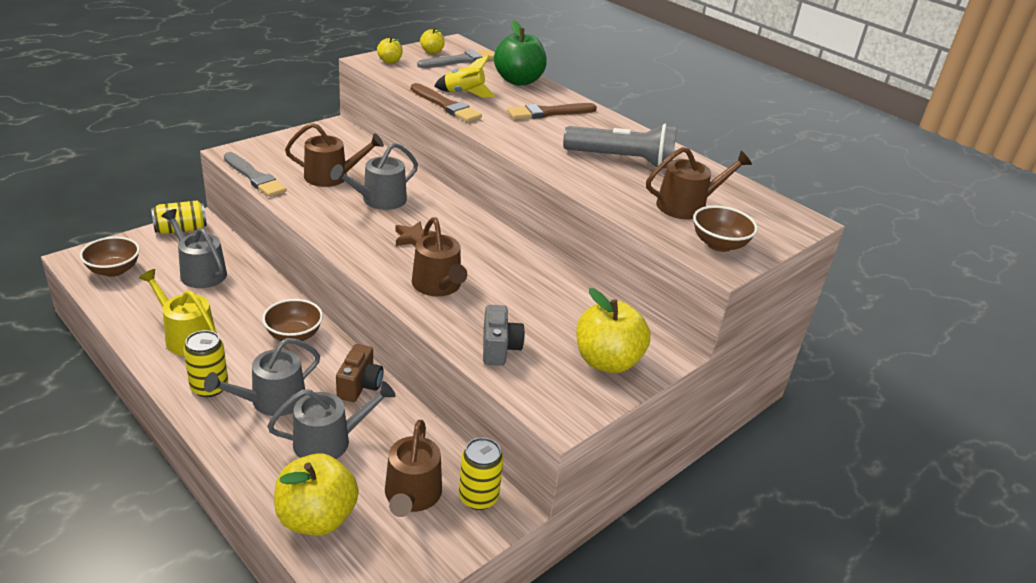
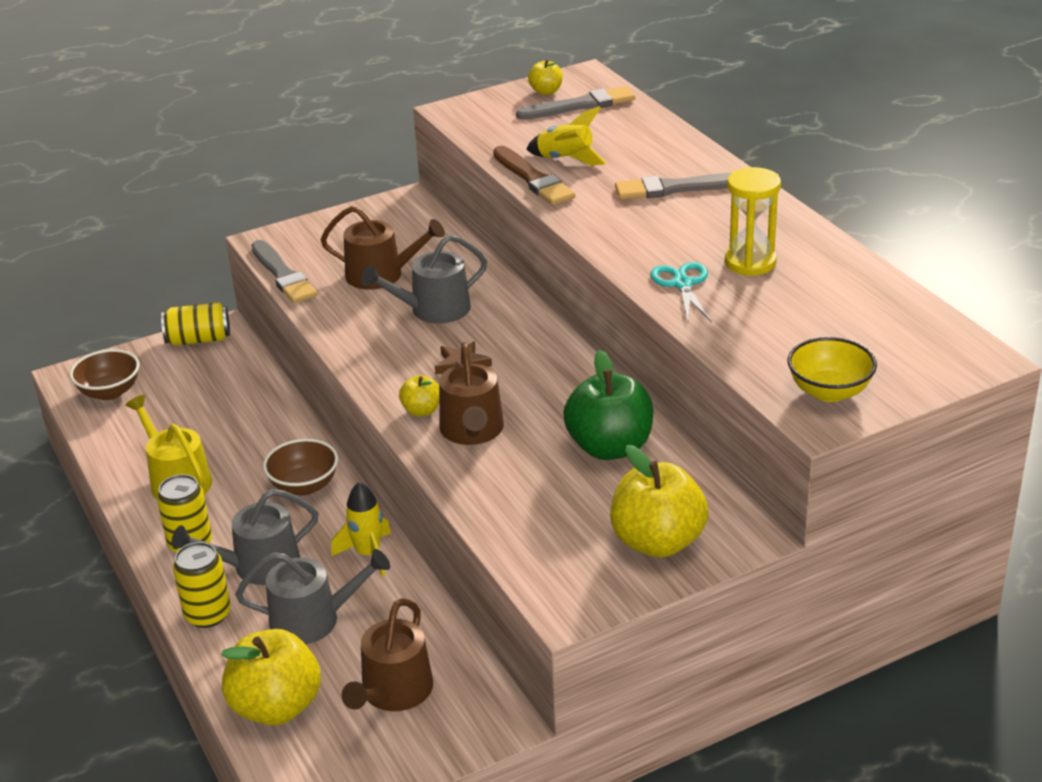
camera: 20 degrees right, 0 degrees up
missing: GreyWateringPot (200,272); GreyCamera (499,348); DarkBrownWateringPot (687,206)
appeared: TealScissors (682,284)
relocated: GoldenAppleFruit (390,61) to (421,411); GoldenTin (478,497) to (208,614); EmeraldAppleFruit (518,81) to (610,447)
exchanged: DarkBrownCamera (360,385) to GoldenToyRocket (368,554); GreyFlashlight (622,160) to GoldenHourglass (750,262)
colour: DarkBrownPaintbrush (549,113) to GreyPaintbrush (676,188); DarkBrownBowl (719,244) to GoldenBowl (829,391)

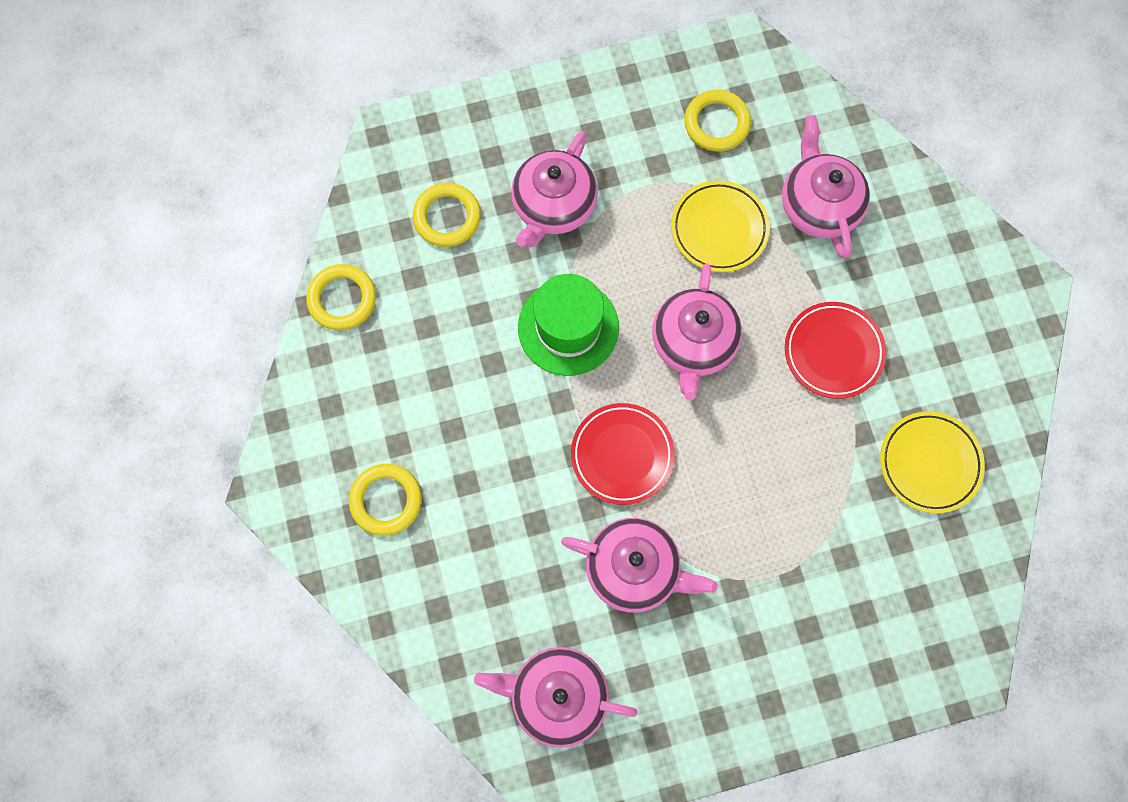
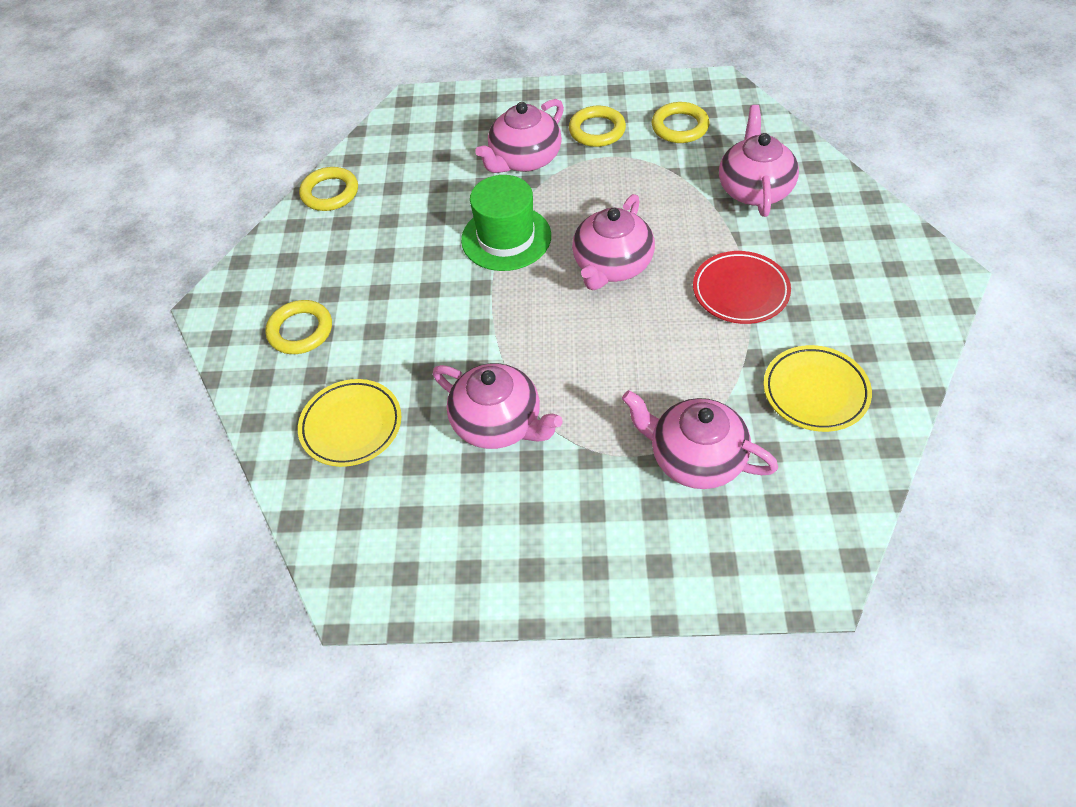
camera: 20 degrees right, 20 degrees down
missing: CrimsonFlatDish (622,455)
relocated: GoldenTorus (447,217) to (597,130); RosyTeapot (557,696) to (695,458); GoldenFlatDish (719,229) to (351,426)

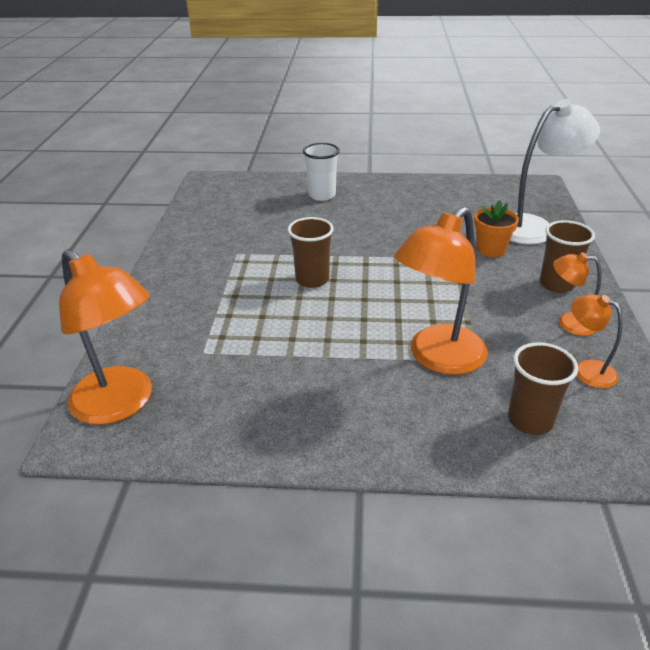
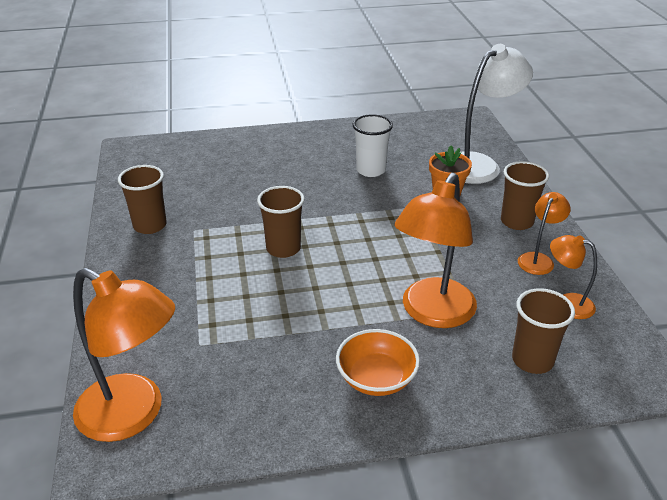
camera: 15 degrees left, 0 degrees up
appeared: DarkBrownBeaker (150,225); BrightOrangeBowl (376,378)
relocated: PureWhiteBeaker (322,195) to (370,170)
spun: BrightOrangeLamp (568,323) = (538,259) 120 degrees clockwise

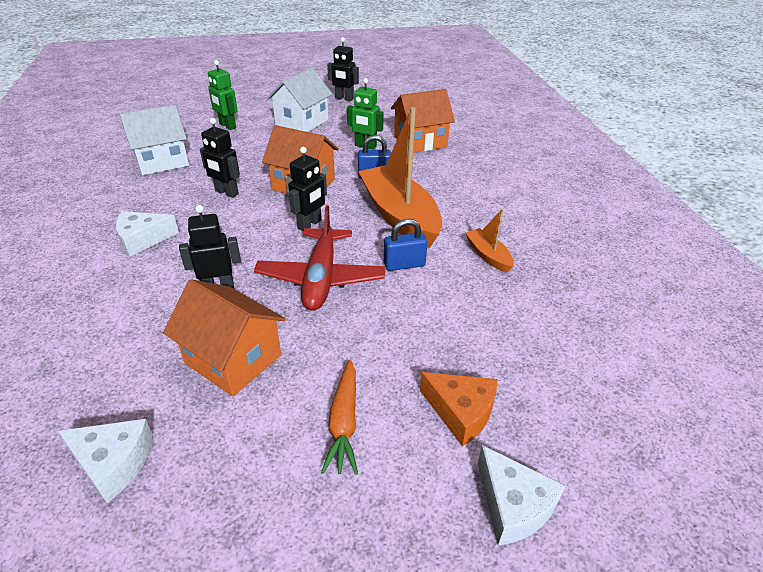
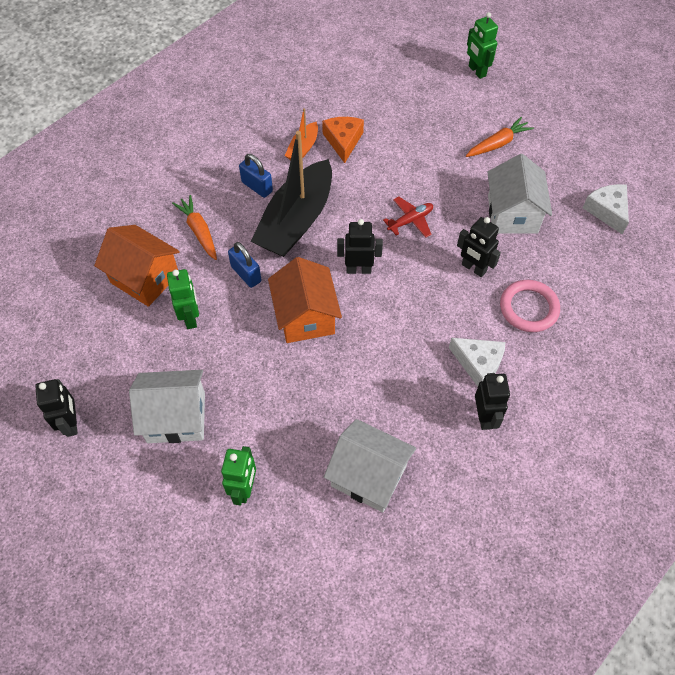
camera: 125 degrees left, 20 degrees up
appeared: BrightOrangeToyCarrot (199,231); RosyTorus (528,308)
relocated: EbonyRobot (226,193) to (484,417); RoyalBlueLock (404,264) to (257,187); BrightOrangePieceOfCheese (461,412) to (343,141)
exchanged: PureWhitePieceOfCheese (513,505) to EmeraldRobot (477,71)
colour: BrightOrangeHouse (233,359) to PureWhiteHouse (512,214); BrightOrangeBoat (399,216) to EbonyBoat (296,220)
size: CrimsonPlane (321,278) = (410,220) x0.54

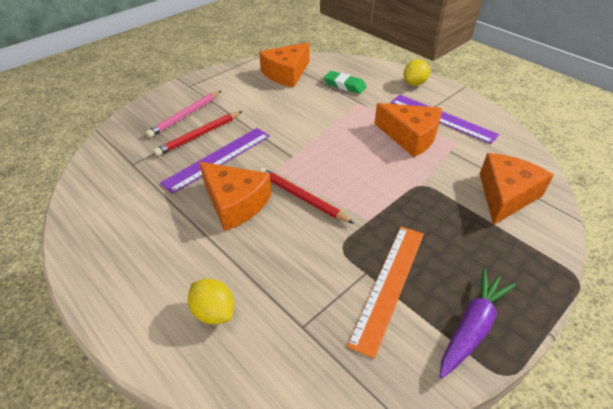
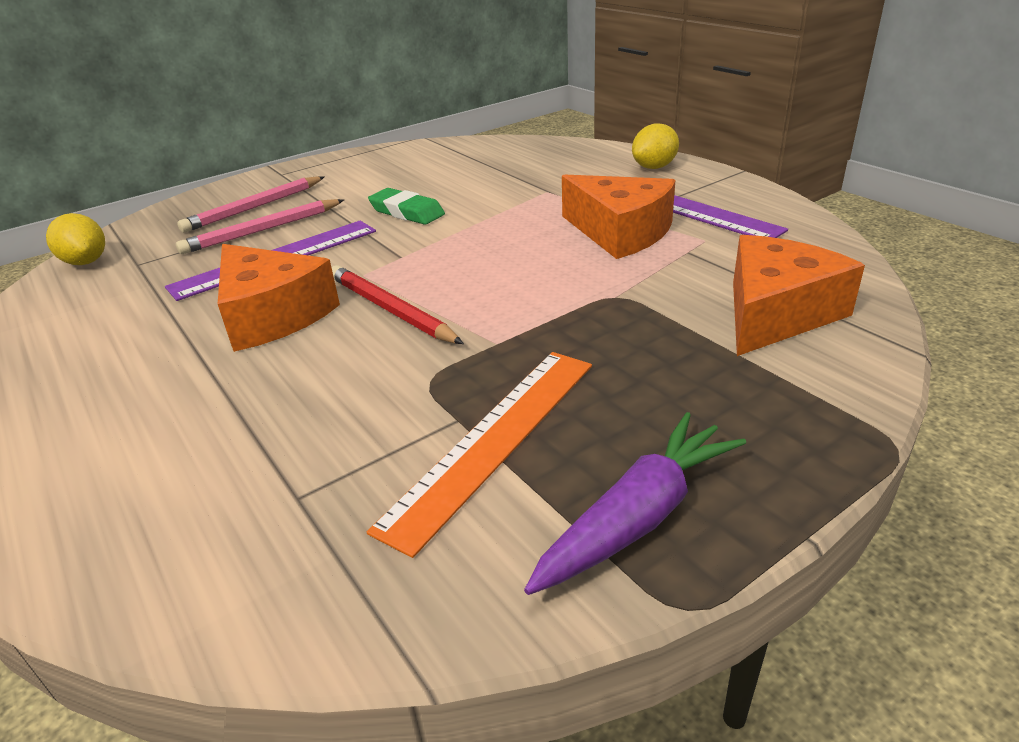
camera: 10 degrees right, 10 degrees down
missing: BrightOrangePieceOfCheese (286,73)
relocated: GoldenCitrusFruit (213,312) to (86,262); EmeraldPencilEraser (344,85) to (407,212)
colour: CrimsonLeadPencil (199,135) to RosyLeadPencil (262,230)

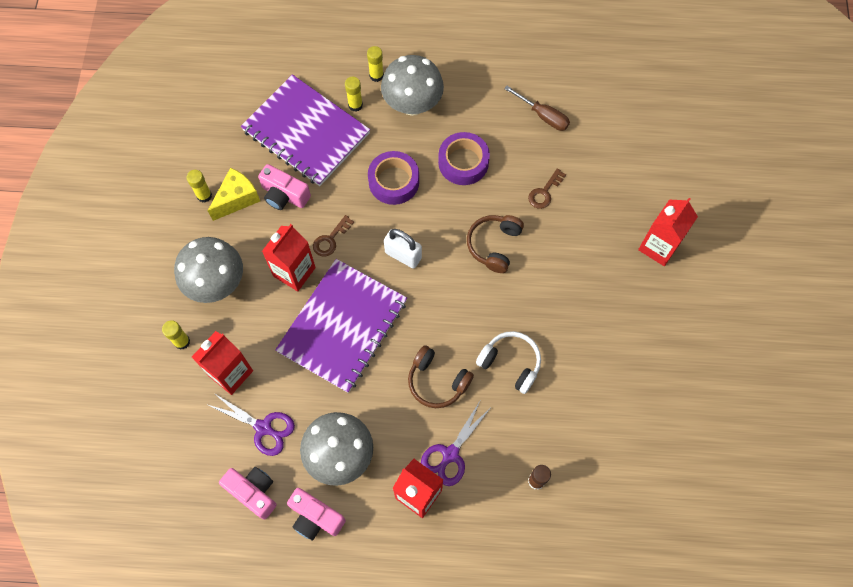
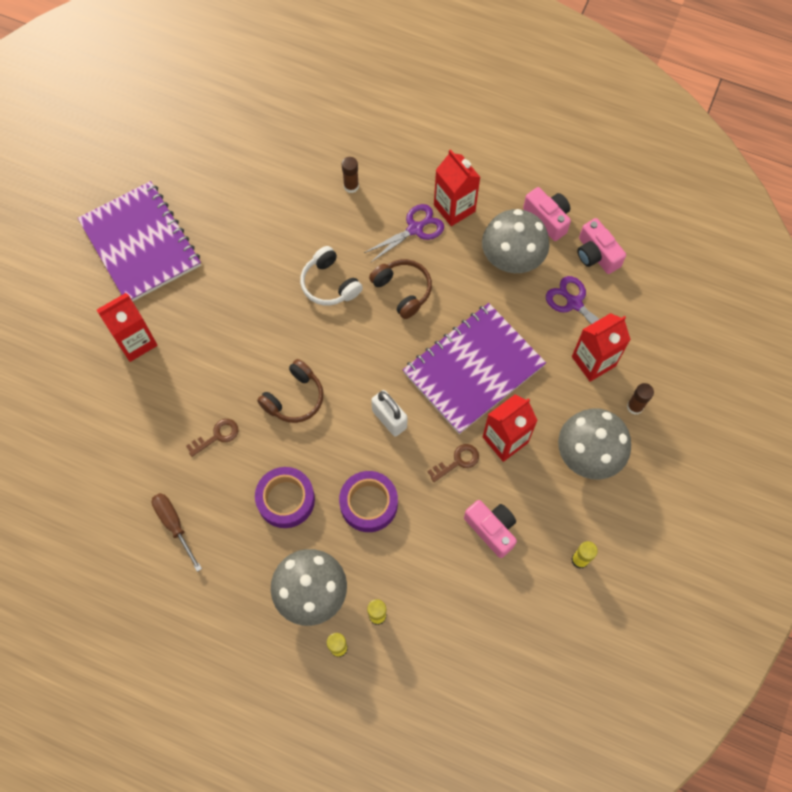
camera: 160 degrees left, 0 degrees up
missing: GoldenPieceOfCheese (237,199)
relocated: RoyalPurpleExerciseBook (306,132) to (140,244)
colour: GoldenStickOfGlue (182,342) to DarkBrownStickOfGlue (635,407)

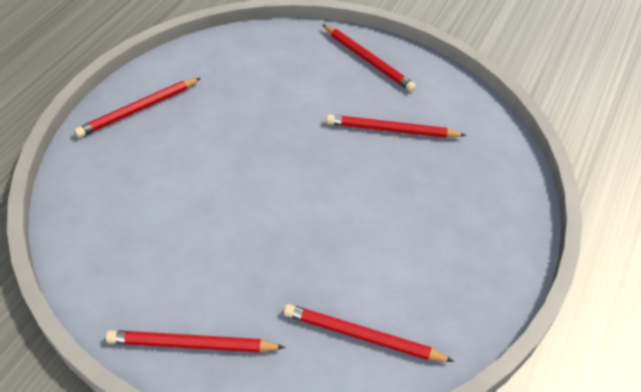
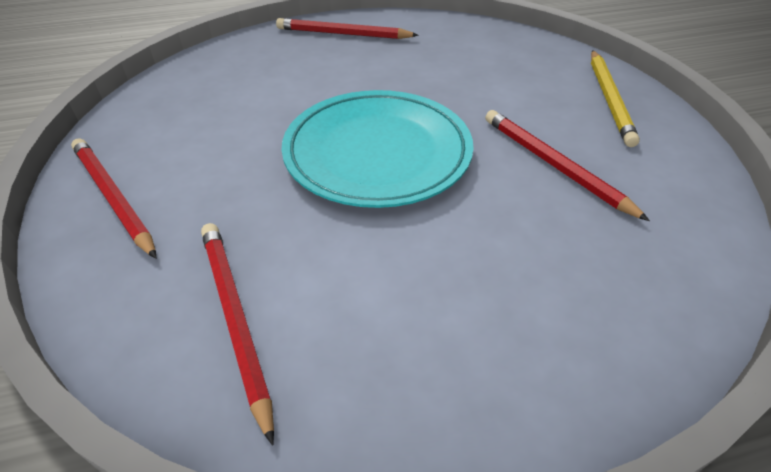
camera: 50 degrees right, 5 degrees down
appeared: TealFlatDish (377,153)
colour: CrimsonLeadPencil (368,60) to GoldenLeadPencil (609,99)

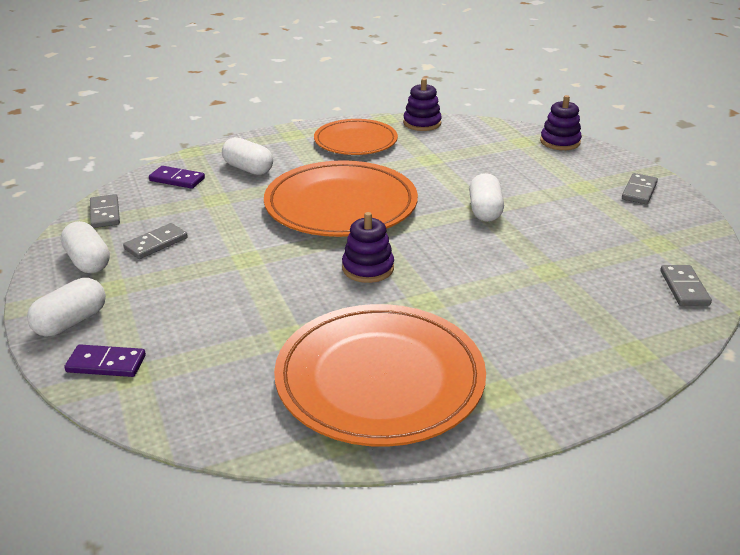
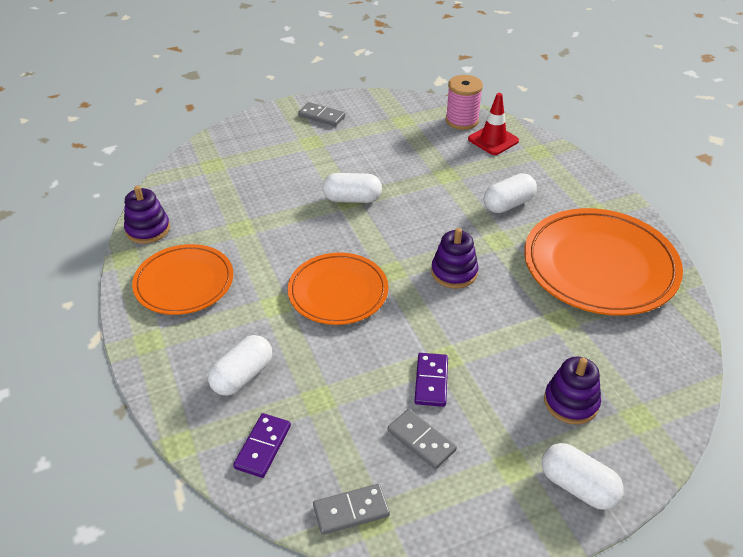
camera: 90 degrees left, 10 degrees up
appeared: CrimsonSafetyCone (493,140)
relocated: PureWhiteCapsule (88,261) to (508,204); RoyalPurpleDomino (106,363) to (431,381); RoyalPurpleStackingToy (560,142) to (571,402)
exchanged: GreyDomino (684,288) to RosySpool (462,121)
size: BrightOrangeFlatDish (341,205) = (338,292) x0.63

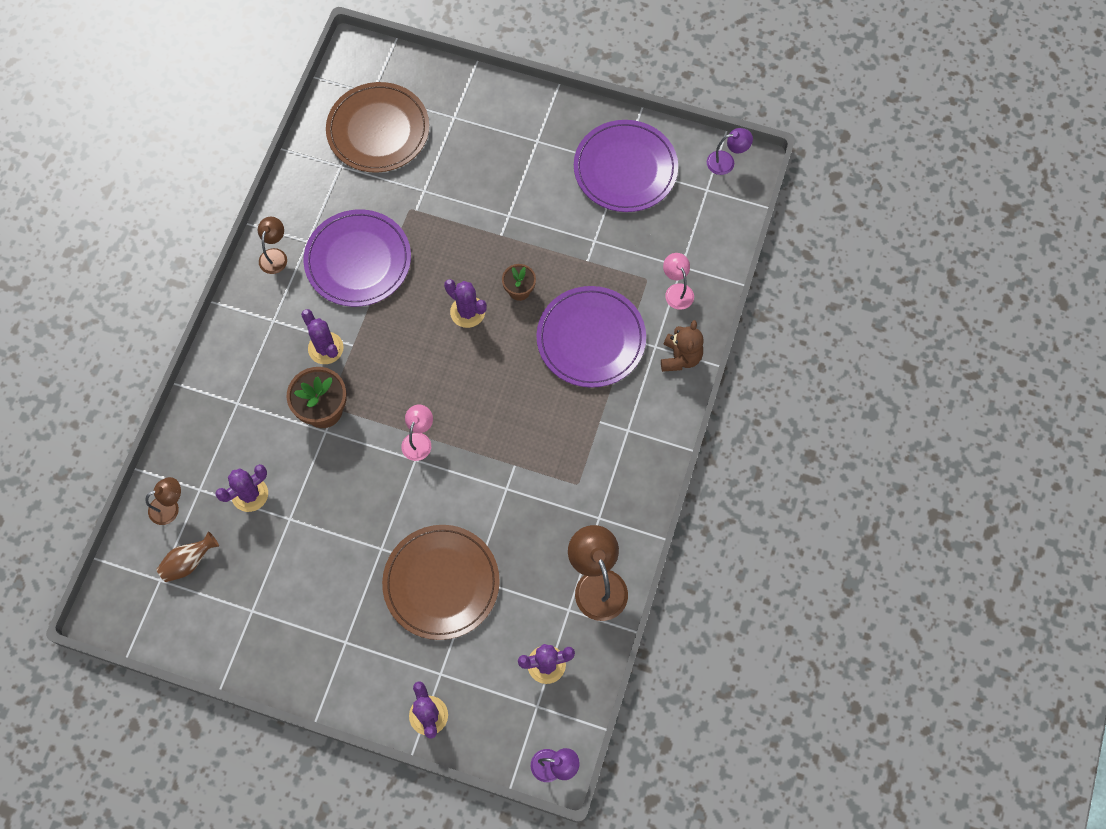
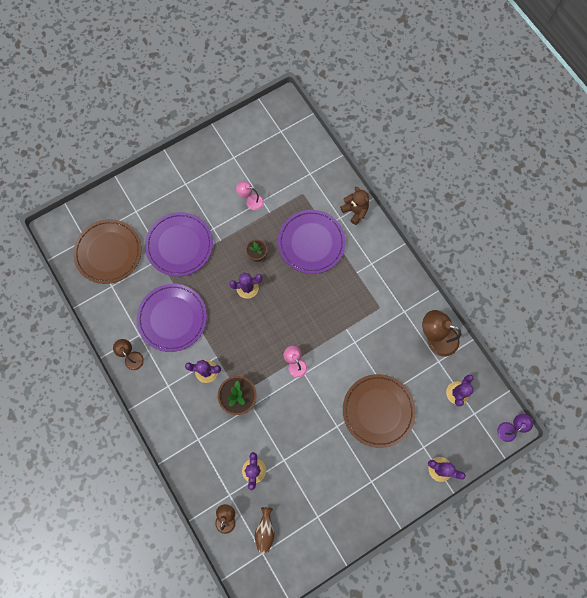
camera: 50 degrees left, 5 degrees up
missing: RoyalPurpleLamp (726,161)
relocated: RoyalPurpleFlatDish (625,169) to (179,245); RosyLamp (677,291) to (251,200)

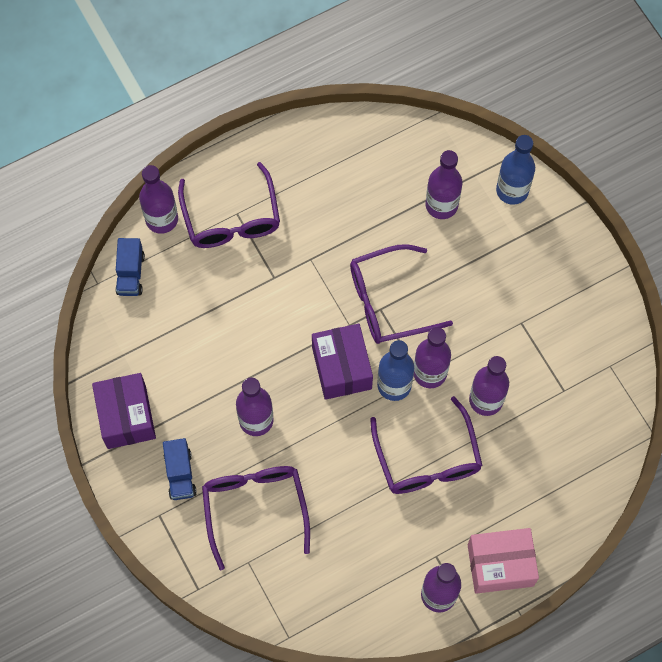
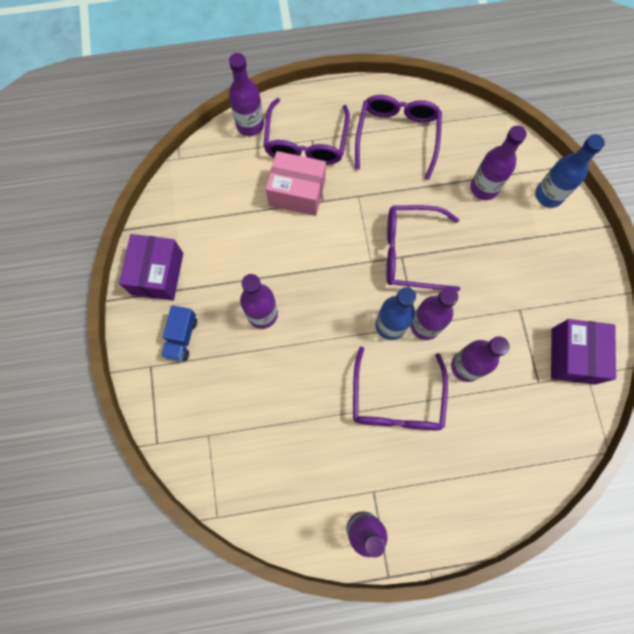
camera: 20 degrees right, 5 degrees up
missing: RoyalBlueTruck (130,274)
relocated: RoyalPurpleEyeglasses (255,508) to (397,136); RoyalPurplePackage (341,368) to (573,356); RosyPackage (500,565) to (297,192)

